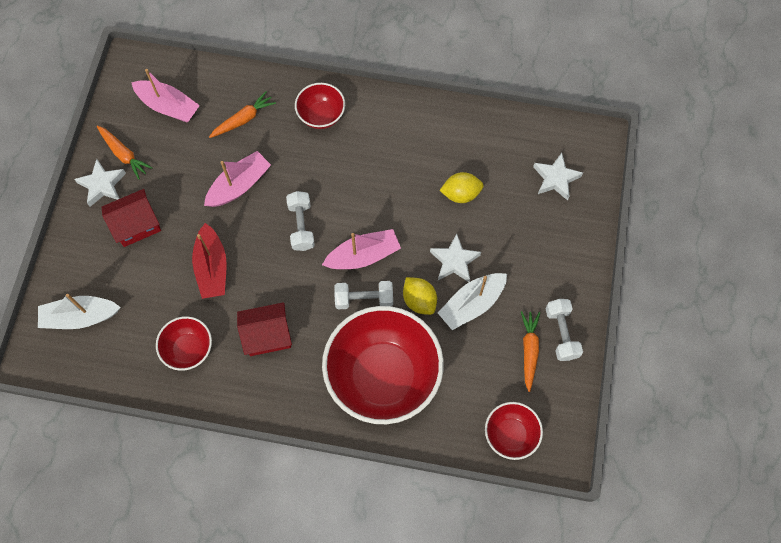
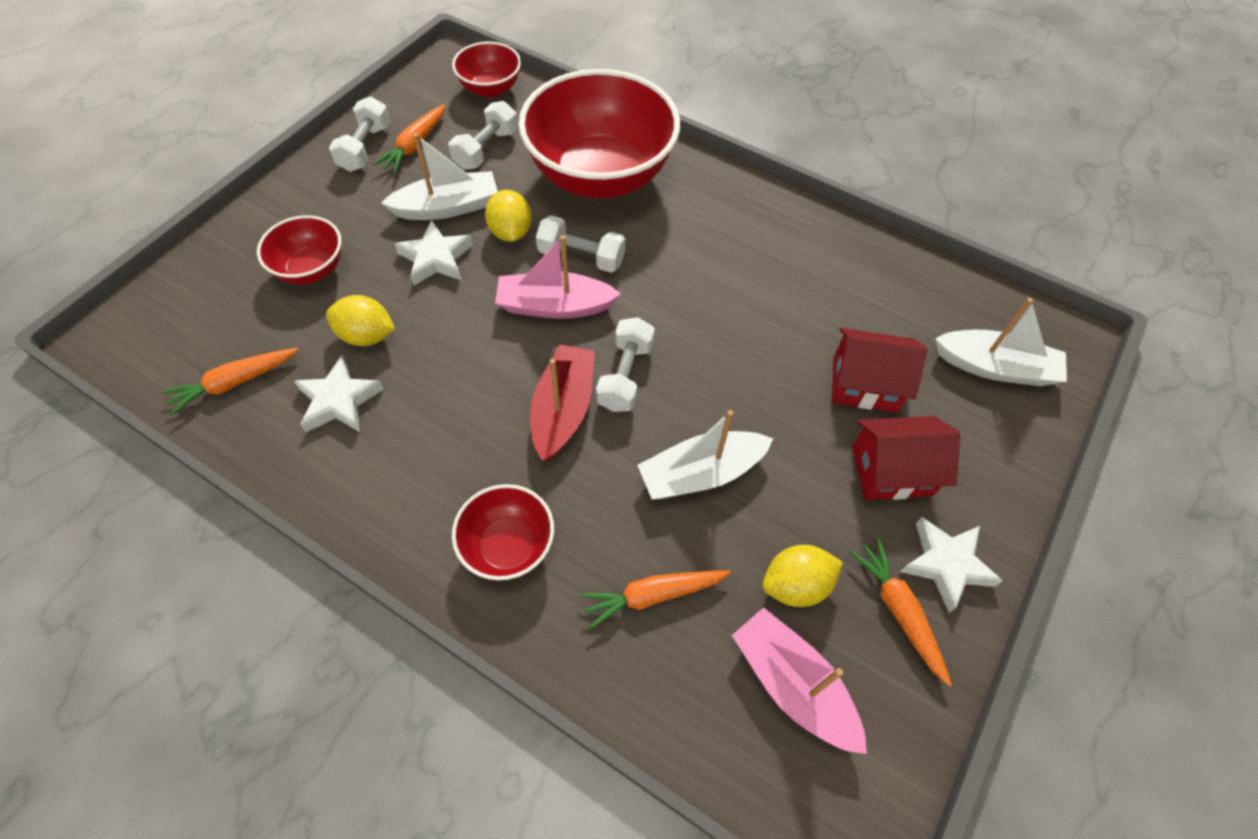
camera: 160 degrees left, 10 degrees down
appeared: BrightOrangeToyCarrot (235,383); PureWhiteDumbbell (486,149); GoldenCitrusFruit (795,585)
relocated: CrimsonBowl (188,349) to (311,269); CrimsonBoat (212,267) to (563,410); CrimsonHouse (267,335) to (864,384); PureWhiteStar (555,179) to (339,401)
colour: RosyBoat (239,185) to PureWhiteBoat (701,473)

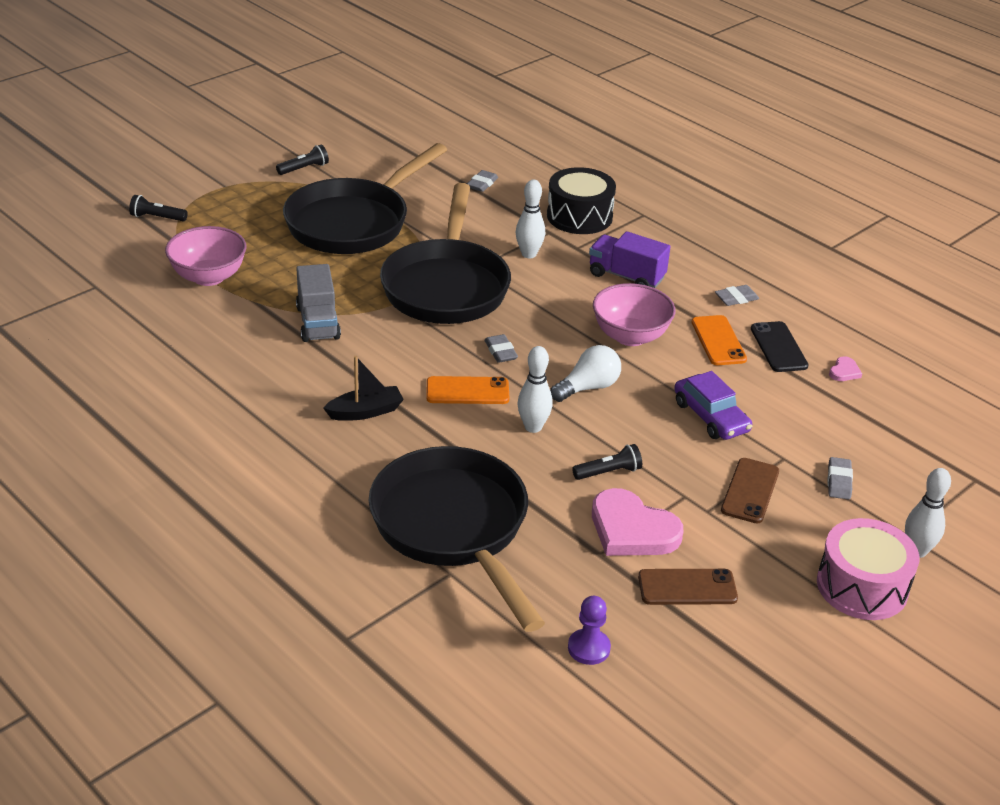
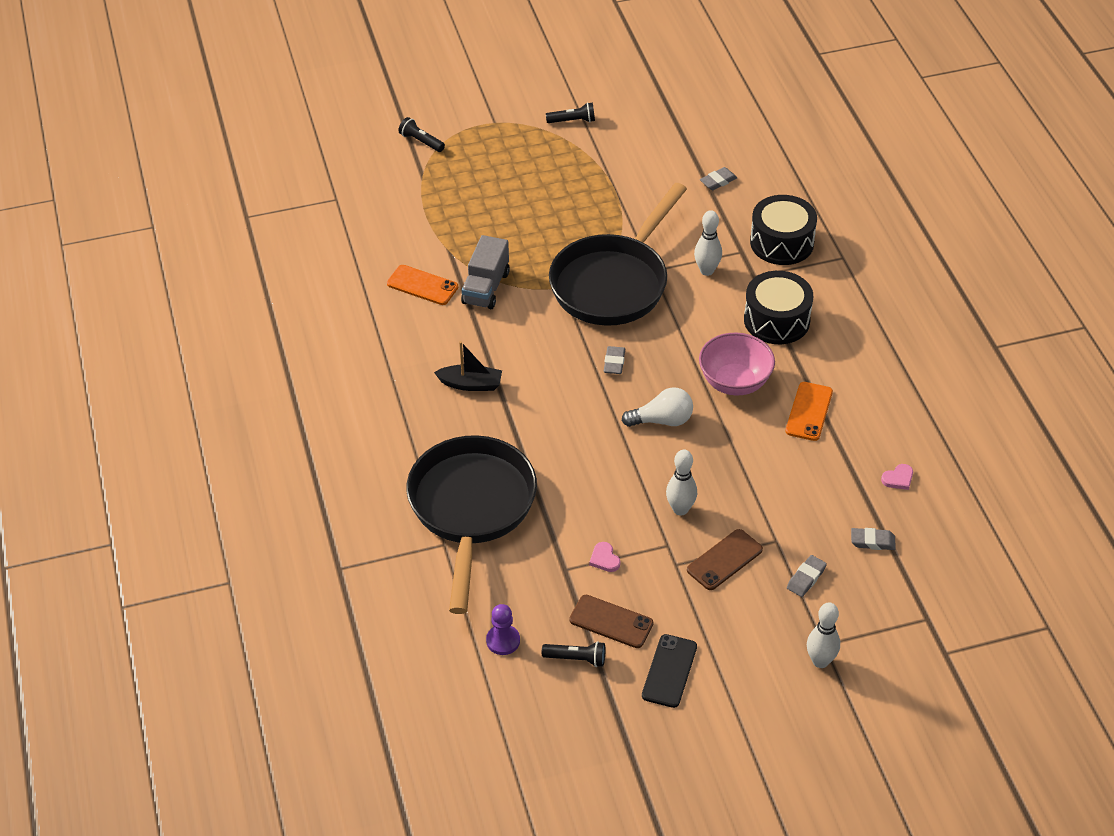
camera: 30 degrees right, 10 degrees up
missing: RosyBowl (208,277); EbonyPan (354,222); RoyalPurpleCar (711,417); RosySnareDrum (862,586)
relocated: BrightOrangePhone (467,391) to (422,285); PureWhiteTenpin (533,427) to (680,509); EbonyFlashlight (608,472) to (576,659); GreyPencilEraser (736,298) to (872,541); EbonyPhone (778,347) to (669,671)
exchanged: RoyalPurpleTruck (626,276) to EbonySnareDrum (776,320)
size: RosyHeartShape (632,529) = (604,559) x0.43

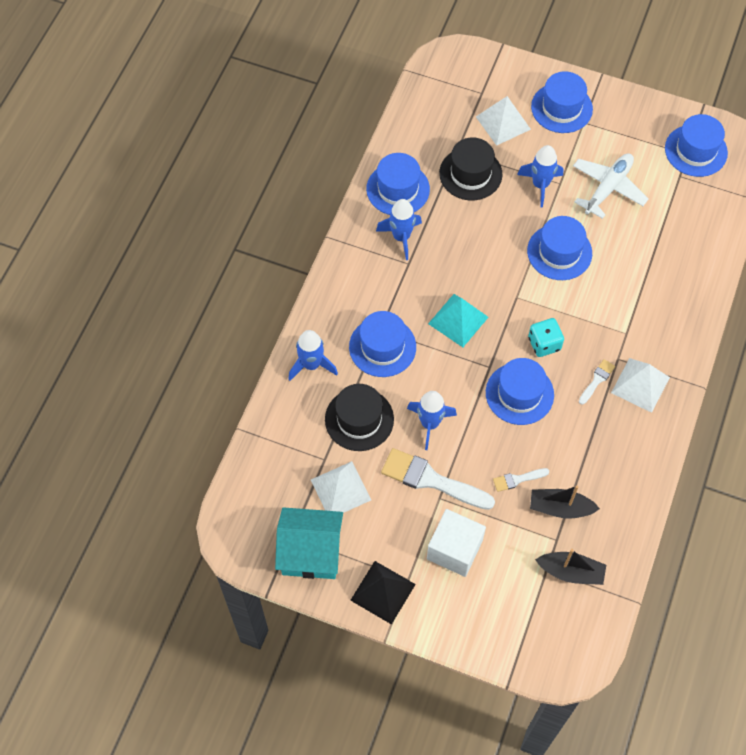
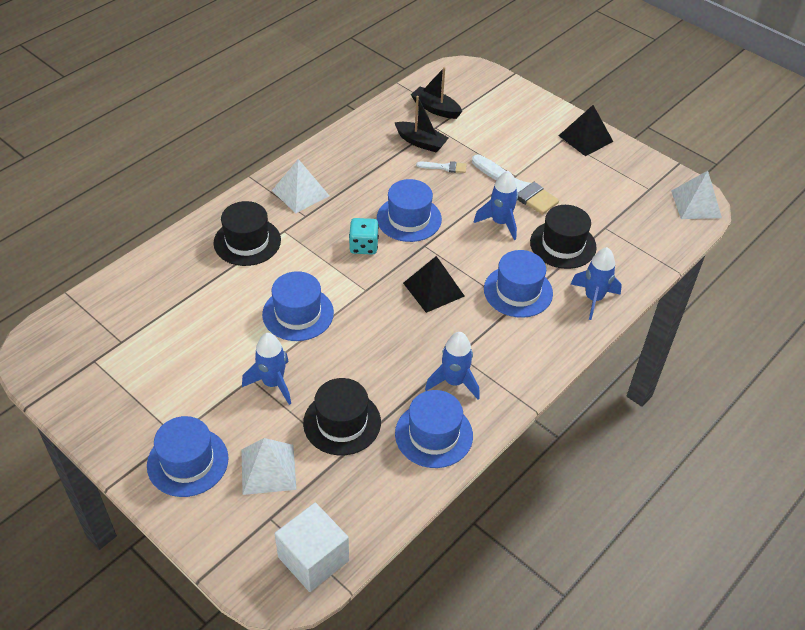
camera: 160 degrees left, 15 degrees down
missing: TealHouse (311,552); PureWhitePlane (608,188); PureWhitePaintbrush (597,380); RoyalBlueHat (696,150)
appeared: EbonyHat (247,241)
relocated: PureWhitePyramidShape (340,489) to (696,204); PureWhiteSolidCube (454,549) to (313,559)
colour: TealPyramidShape (458,320) to EbonyPyramidShape (433,289)

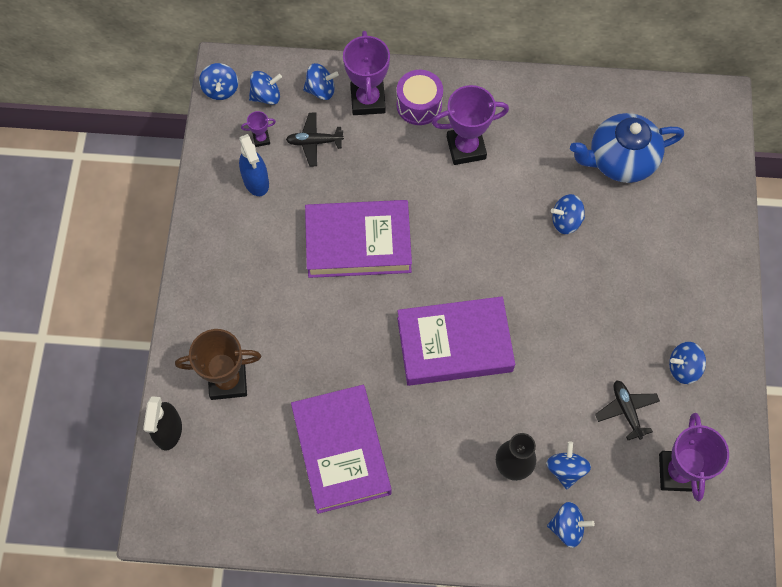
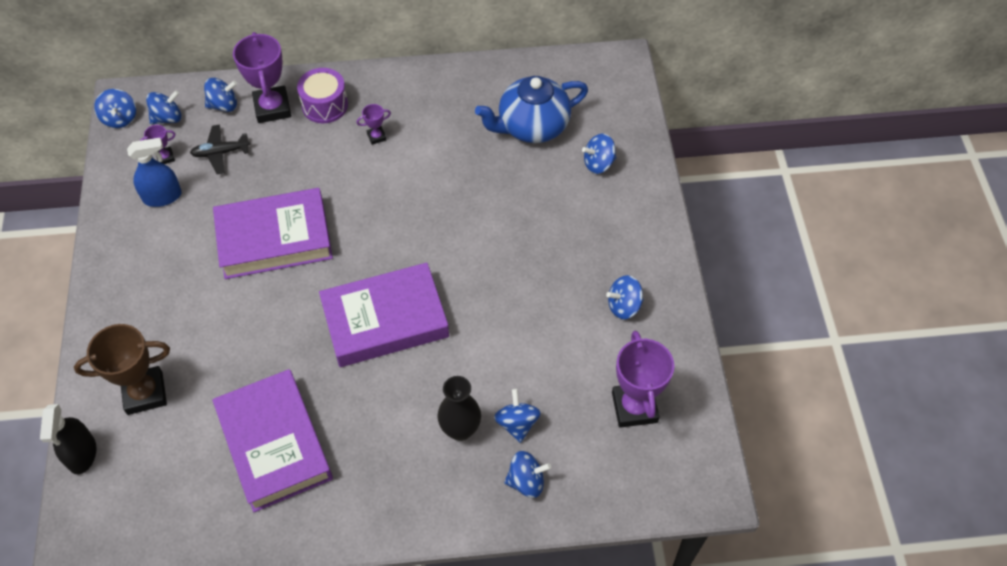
camera: 10 degrees left, 10 degrees down
missing: EbonyPlane (626,410)
relocated: RoyalBlueWhirligig (566,221) to (598,163)
spun: RoyalBlueSprayer (256,181) = (162,197) 75 degrees counterclockwise
size: RoyalPurpleAwardCup (466,148) = (376,137) x0.46

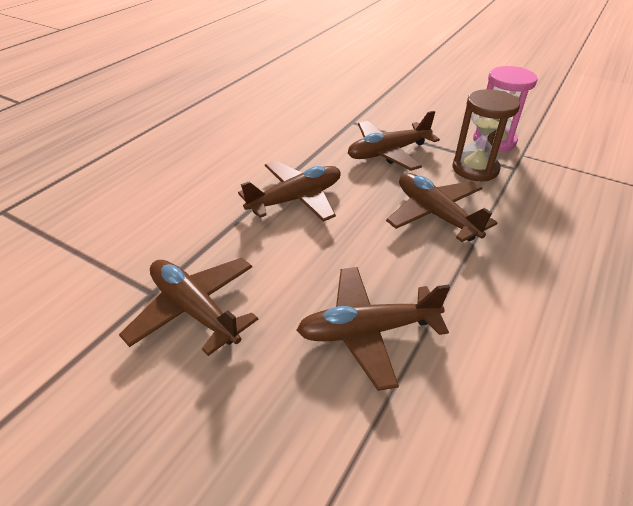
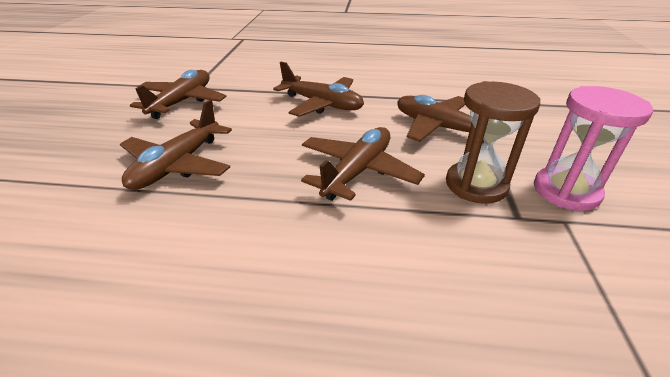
camera: 65 degrees right, 5 degrees down
spun: DarkBrownPlane (368,331) = (178,165) 120 degrees counterclockwise

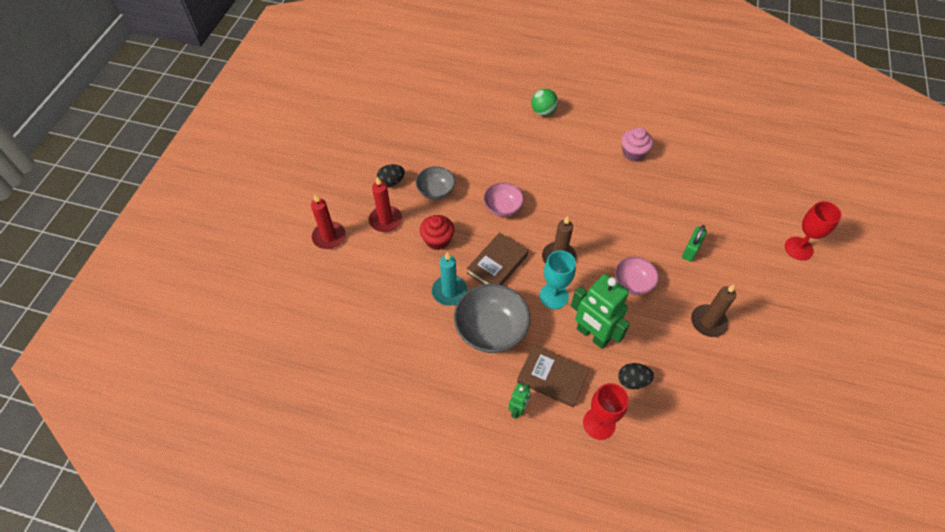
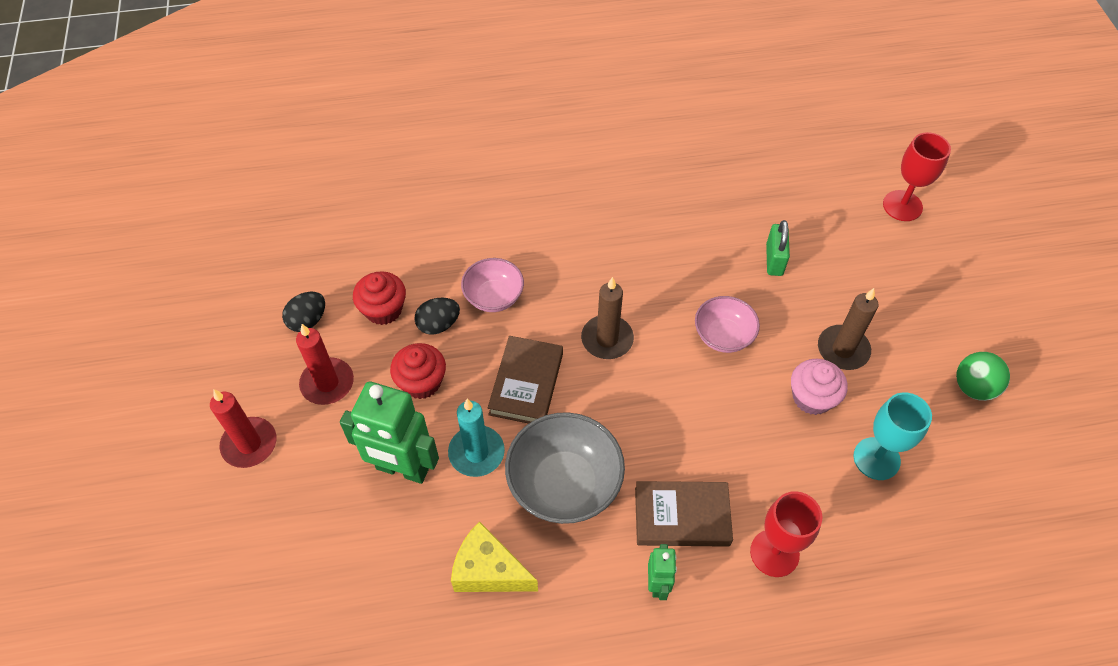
camera: 25 degrees left, 0 degrees up
appeared: GoldenPieceOfCheese (488,570)
relocated: EmeraldPlayBall (543,112) to (973,387); TealChalice (553,296) to (876,458); EmeraldRobot (592,335) to (402,469); EbonyEgg (632,381) to (438,325); RosyCupcake (633,153) to (812,397)
exchanged: GreyBowl (436,191) to CrimsonCupcake (383,309)

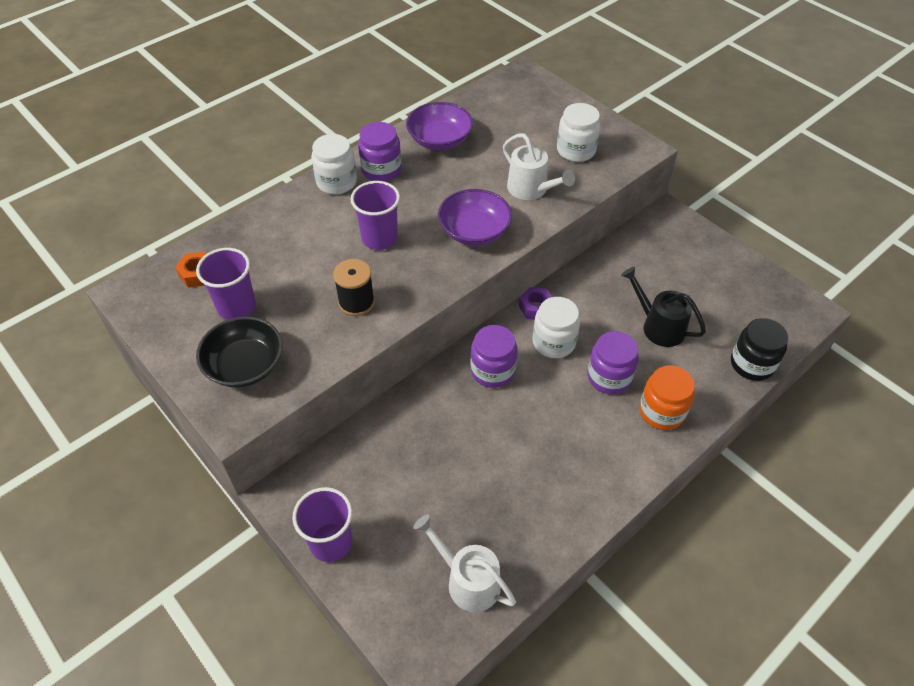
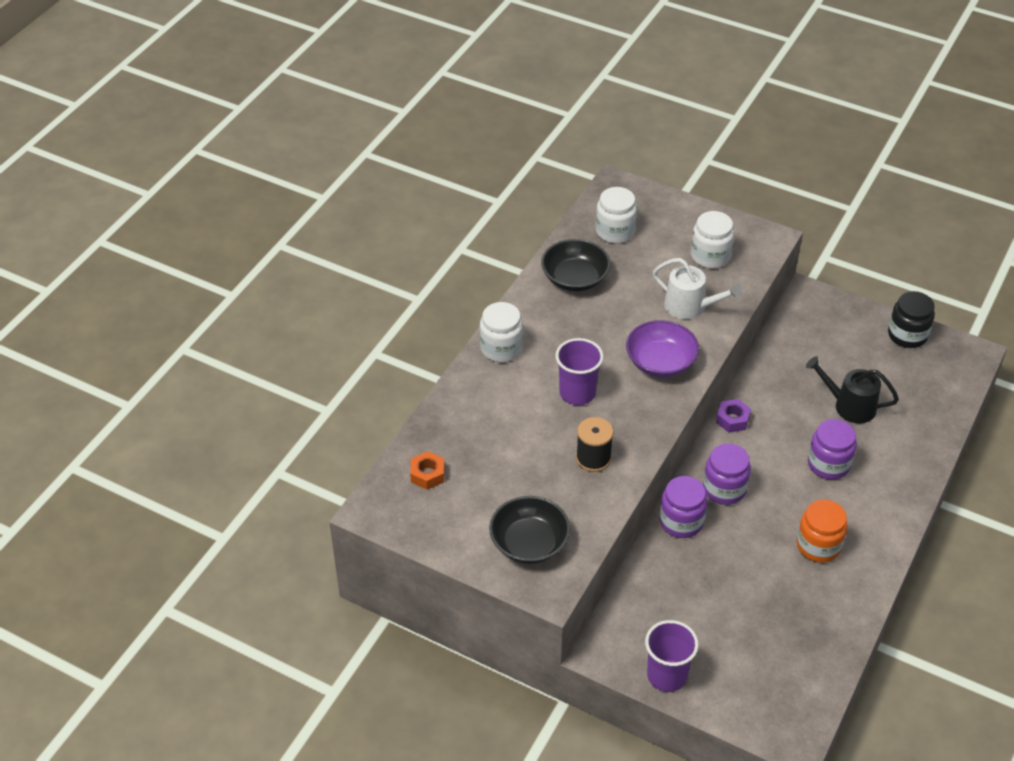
camera: 20 degrees left, 5 degrees down
missing: RoyalPurpleBeaker (236,306); PureWhiteWateringPot (468,581)
relocated: RoyalPurplePreserveJar (381,169) to (681,522); PureWhitePreserveJar (553,342) to (615,231); BrightOrangePreserveJar (661,411) to (818,546); EbonyPreserveJar (752,364) to (907,335)
colour: RoyalPurpleBowl (439,140) to EbonyBowl (575,278)

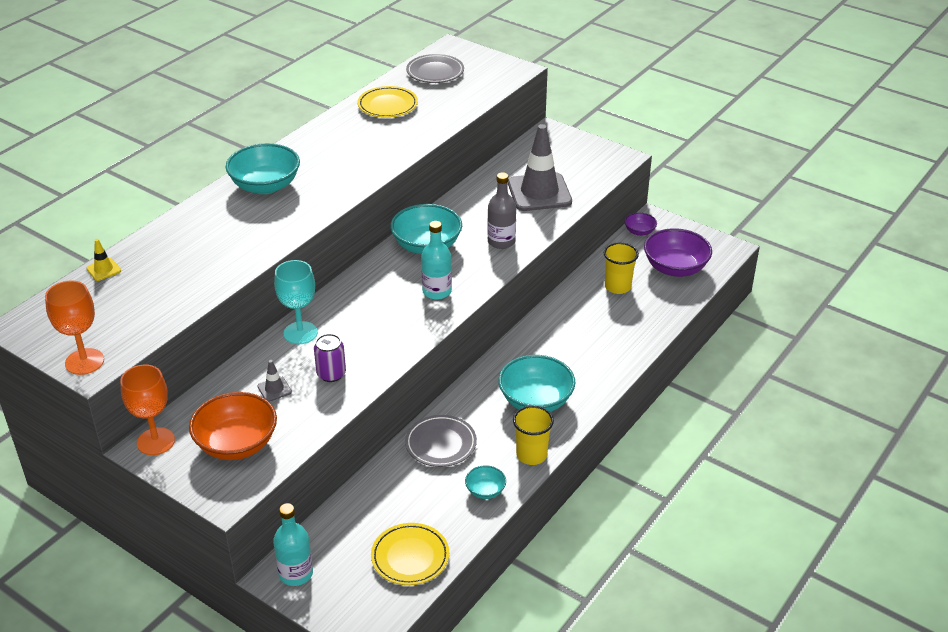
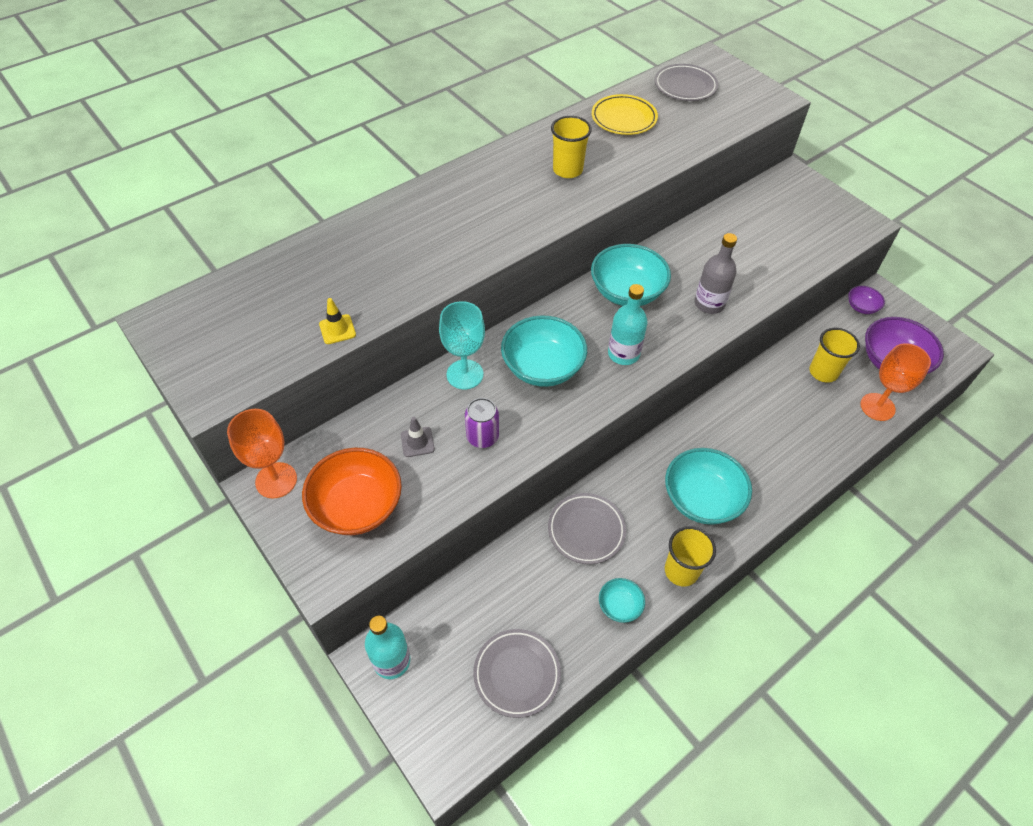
camera: 15 degrees right, 15 degrees up
missing: GreySafetyCone (539,192)
appeared: GoldenBeaker (567,170)
relocated: BrightOrangeChalice (84,361) to (877,407); GoldenSafetyCone (103,270) to (337,329); TealBowl (265,186) to (542,367)
colour: GoldenFlatDish (410,557) to GreyFlatDish (517,674)

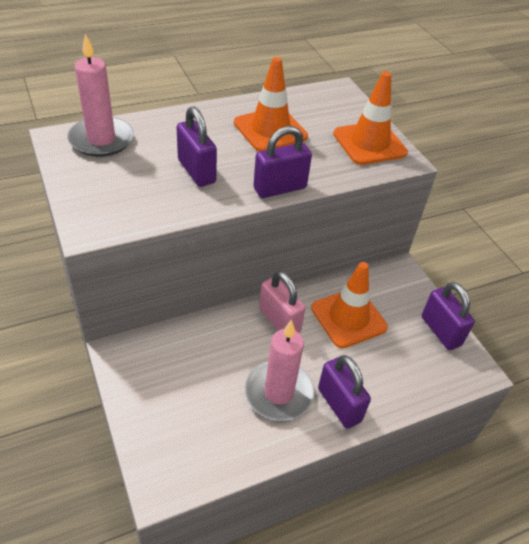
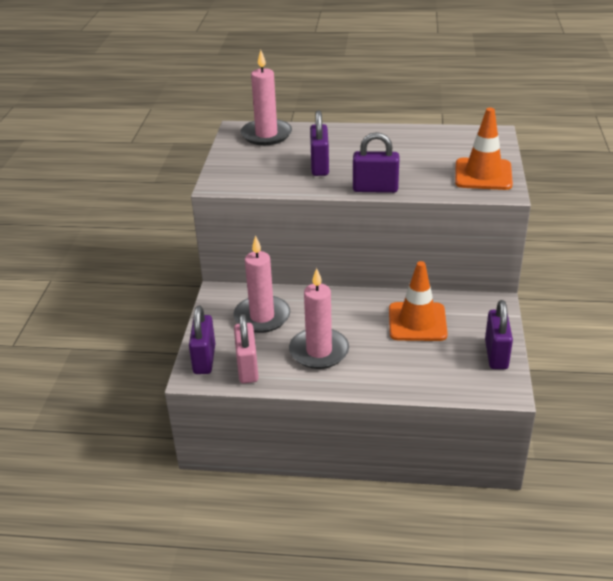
camera: 35 degrees right, 10 degrees down
missing: BrightOrangeSafetyCone (270,130)
appeared: RosyCandle (262,317)
relocated: RosyLock (279,321) to (247,368); RoyalPurpleLock (339,405) to (204,359)

